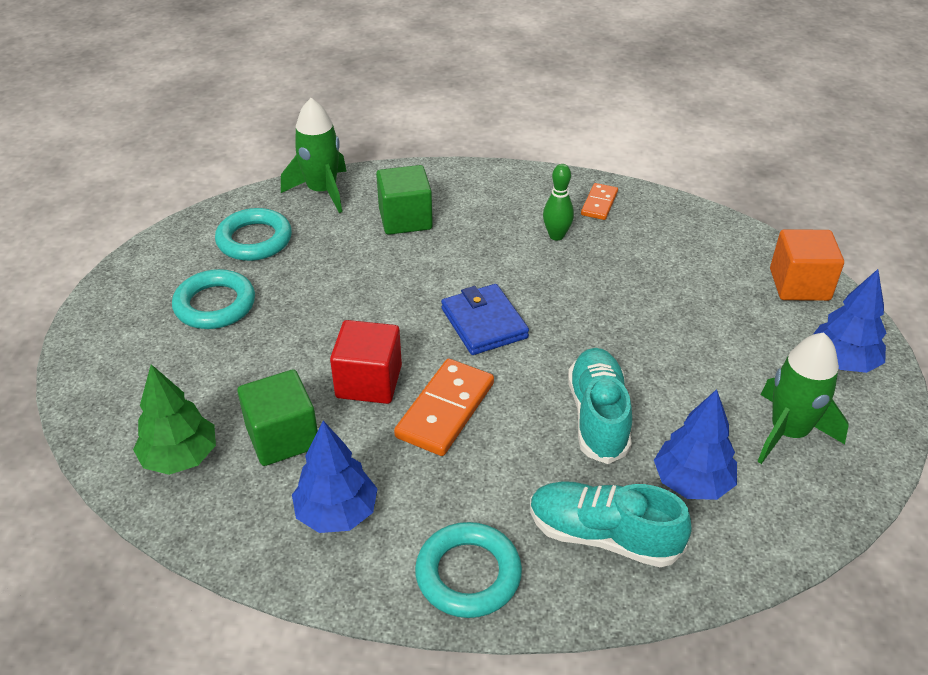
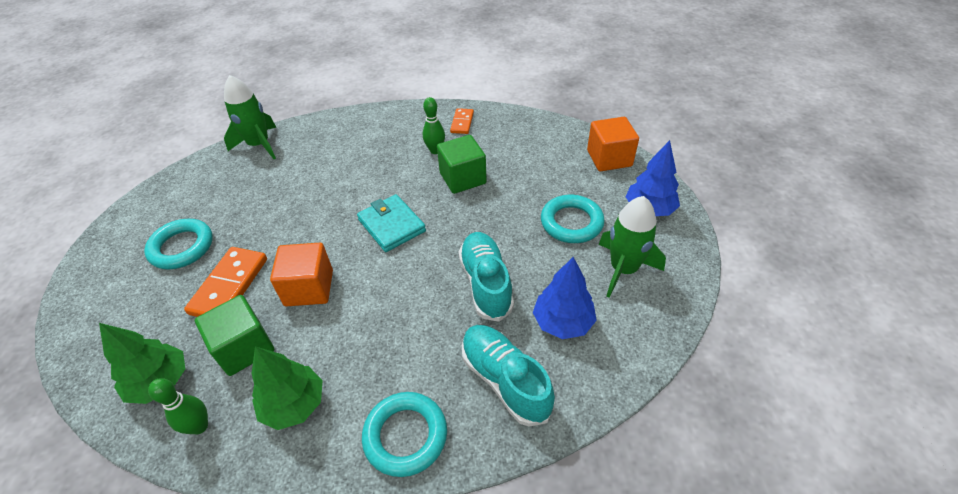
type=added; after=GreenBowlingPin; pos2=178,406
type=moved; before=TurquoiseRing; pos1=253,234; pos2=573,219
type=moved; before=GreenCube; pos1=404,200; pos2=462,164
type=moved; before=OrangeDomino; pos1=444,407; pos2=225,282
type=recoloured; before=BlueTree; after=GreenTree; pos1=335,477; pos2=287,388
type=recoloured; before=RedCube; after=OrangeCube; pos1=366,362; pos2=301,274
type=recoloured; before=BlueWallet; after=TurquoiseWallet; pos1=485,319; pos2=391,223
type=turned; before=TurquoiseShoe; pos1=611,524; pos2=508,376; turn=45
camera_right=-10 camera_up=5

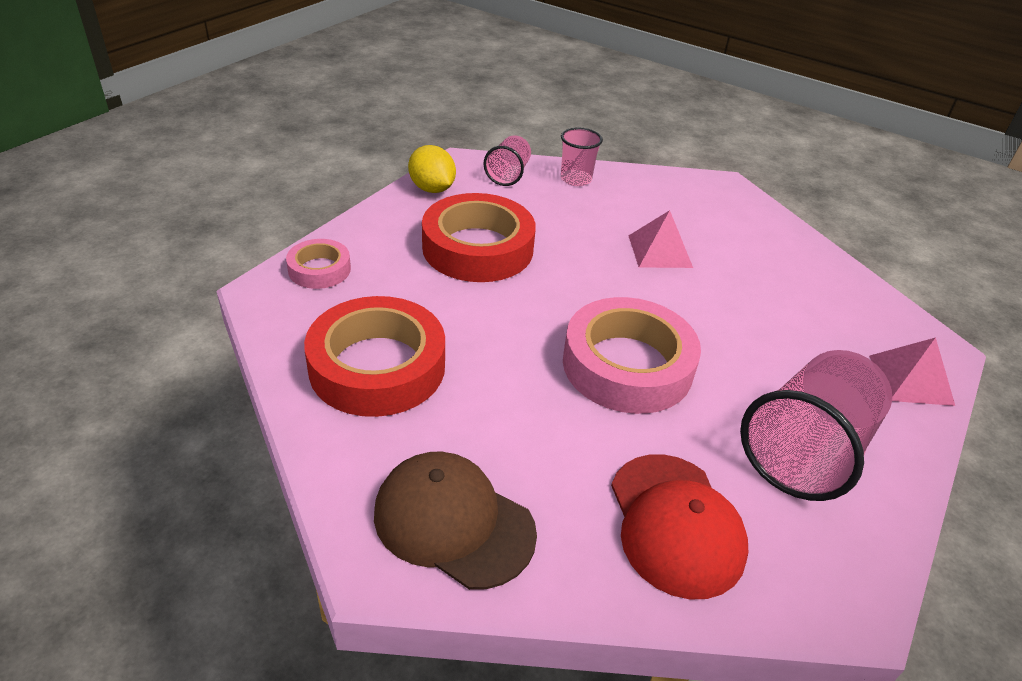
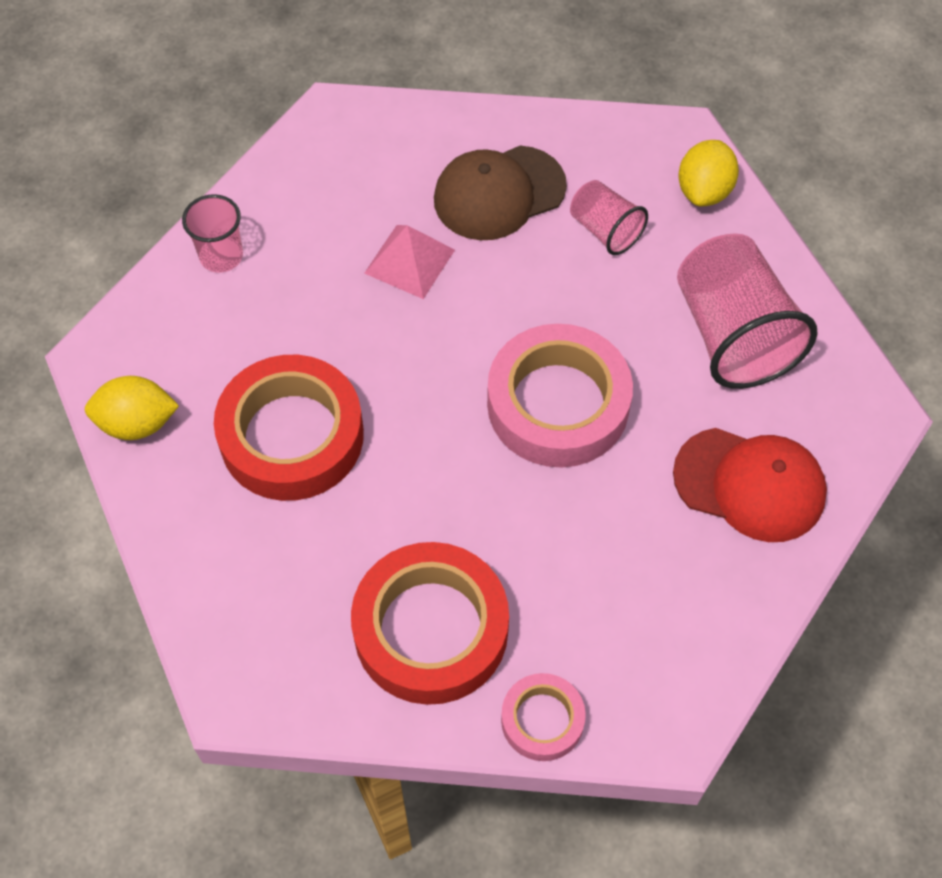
type=moved; before=PinkTape; pos1=318,264; pos2=543,717
type=moved; before=BrownCap; pos1=455,520; pos2=500,193
type=moved; before=PinkCup; pos1=507,160; pos2=609,217
type=replaced; before=PinkPyramid; after=YellowLemon; pos1=912,371; pos2=708,173
camera_right=-55 camera_up=20

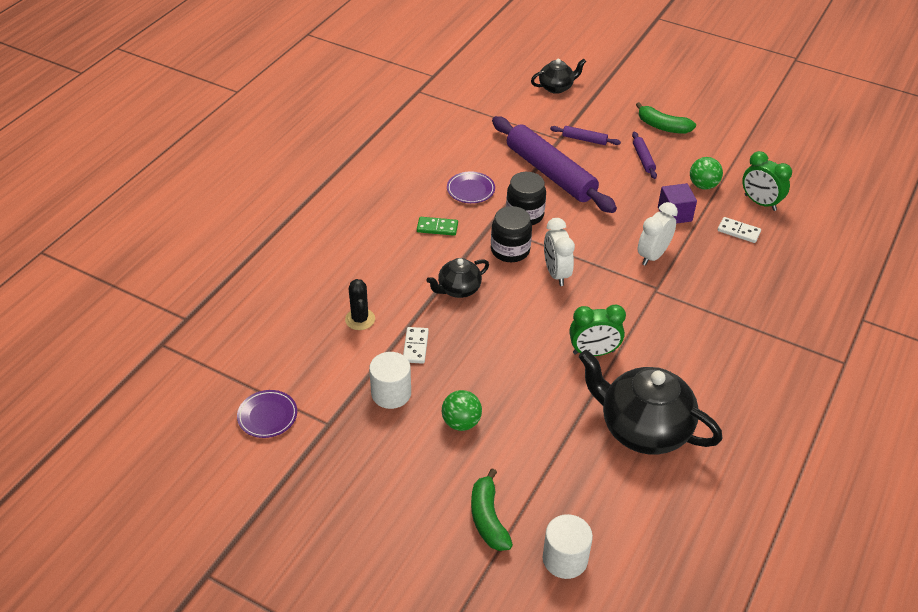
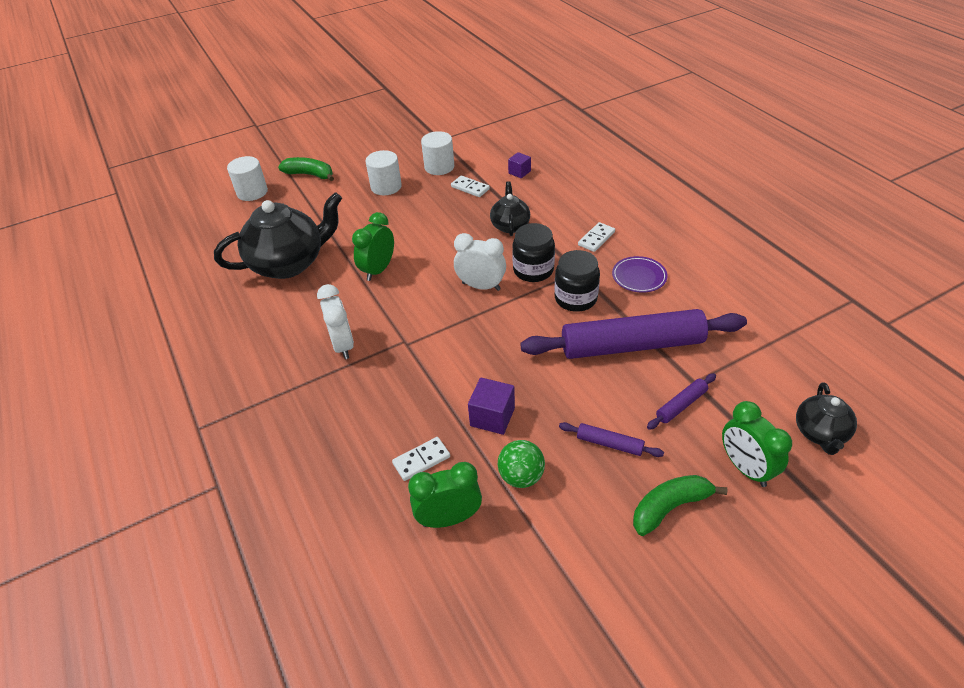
type=removed; before=PurplePlate; pos1=267,414
type=added; after=GreenClock; pos2=757,444
type=moved; before=WhiteClock; pos1=658,234; pos2=335,321
type=replaced; before=BlackCactus; after=PurpleCube; pos1=360,304; pos2=519,165
type=replaced; before=GreenBall; after=WhiteCylinder; pos1=462,410; pos2=384,172
type=recoloured; before=GreenDomino; after=WhiteDomino; pos1=437,226; pos2=596,237
camera_right=125 camera_up=0

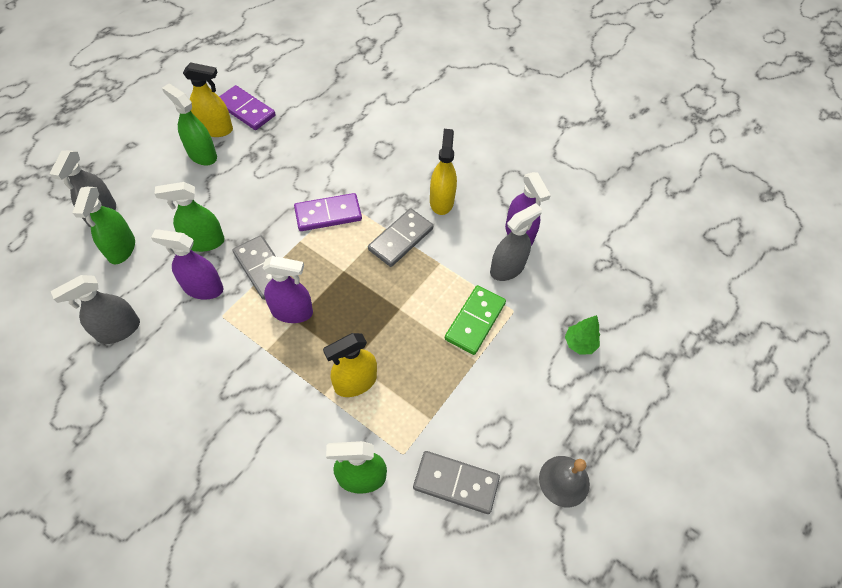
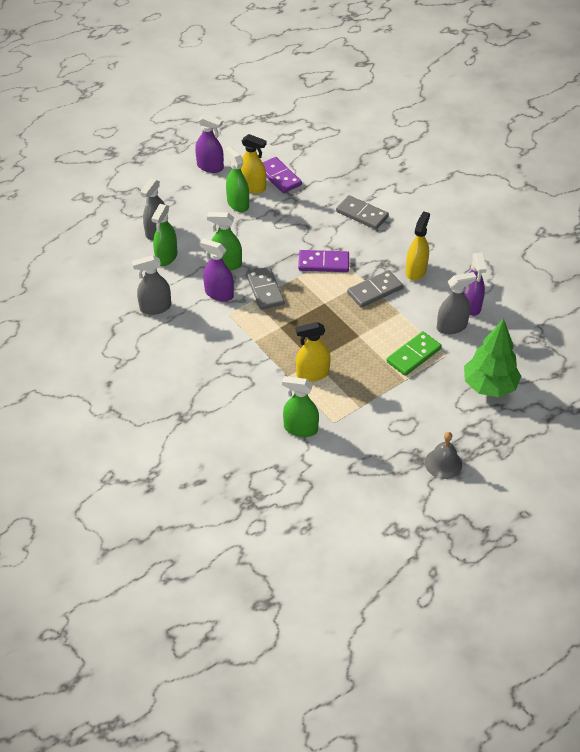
type=moved; before=PurpleSprayBottle; pos1=288,289; pos2=209,143
type=moved; before=GreyDomino; pos1=456,482; pos2=362,212
type=resized; before=GreenTree; pos1=582,335; pos2=492,357; scale=2.08
camera_right=20 camera_up=-10

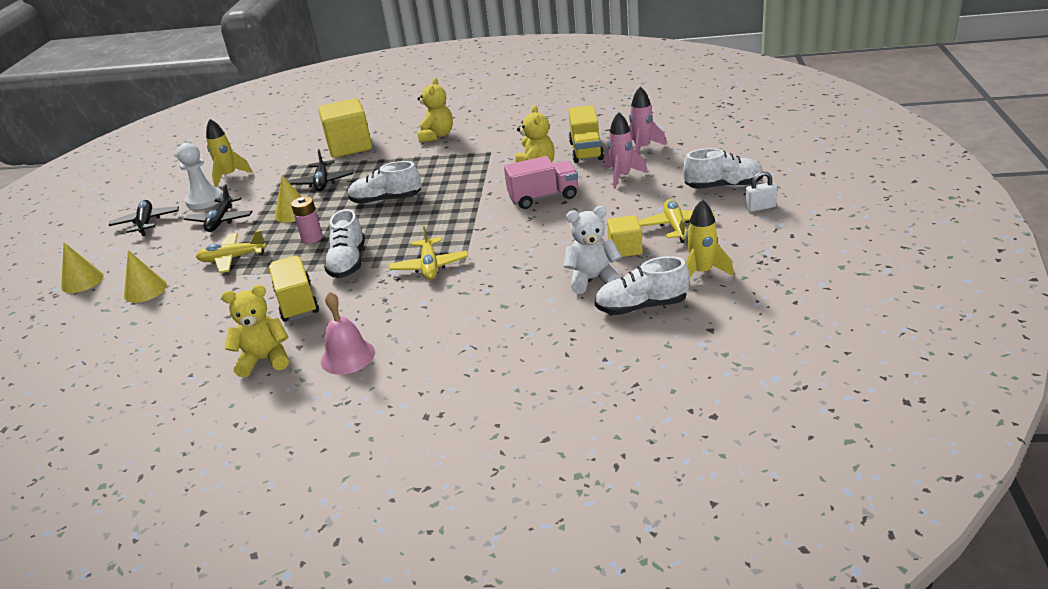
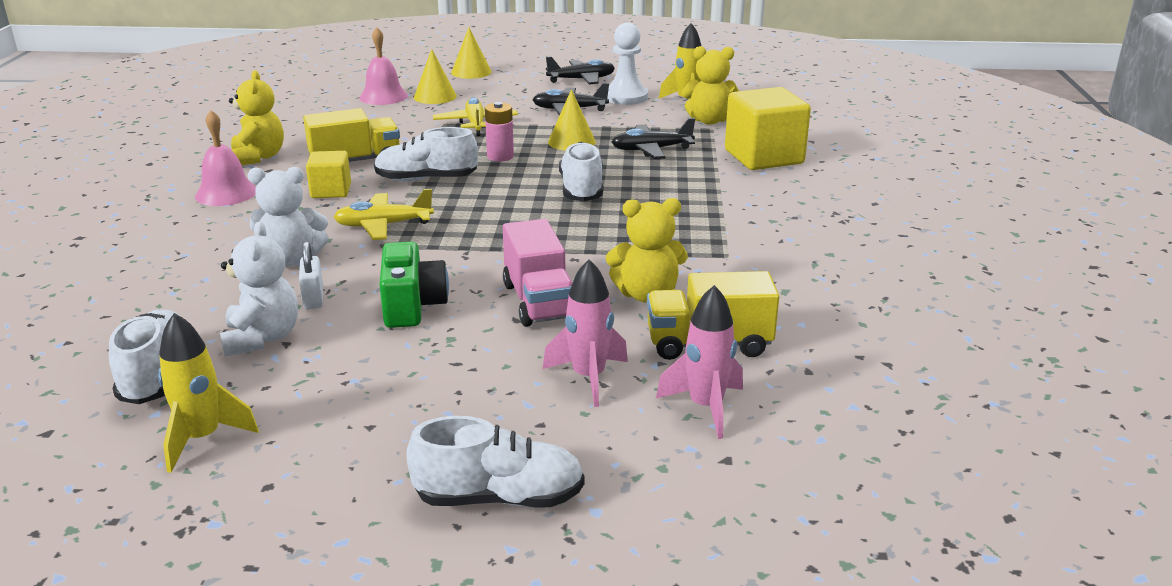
type=removed; before=YellowPlane; pos1=676,221
type=added; after=WhiteTeddyBear; pos2=288,216
type=added; after=PinkBell; pos2=383,66
type=added; after=GreenCamera; pos2=414,285
type=moved; before=YellowTeddyBear; pos1=435,110; pos2=710,85
type=moved; before=YellowCube; pos1=624,236; pos2=328,174
type=moved; before=WhitePadlock; pos1=761,191; pos2=311,275
type=turned; before=WhiteShoe; pos1=723,168; pos2=495,461; turn=-90
camera_right=85 camera_up=-5

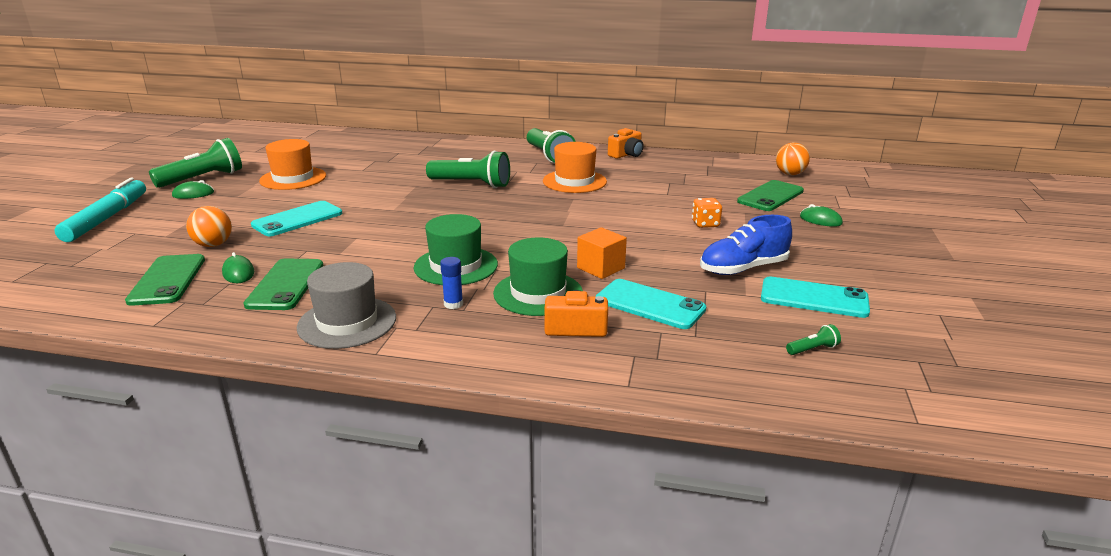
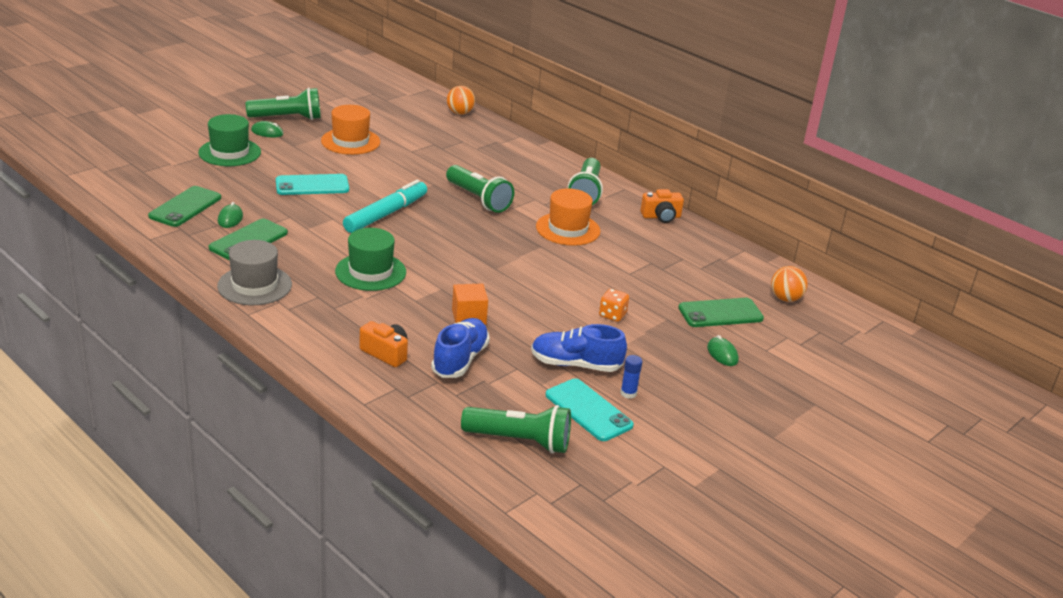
type=moved; before=TurquoiseMarker; pos1=100,210; pos2=385,206
type=moved; before=OrangeBall; pos1=209,226; pos2=461,100
type=moved; before=BlueGlueStick; pos1=451,283; pos2=631,377
type=moved; before=GreenHat; pos1=538,277; pos2=229,140
type=replaced; before=TurquoisePhone; after=BlueShoe; pos1=651,304; pos2=460,348
type=resized; before=GreenFlashlight; pos1=813,339; pos2=516,429; scale=2.42
camera_right=30 camera_up=5

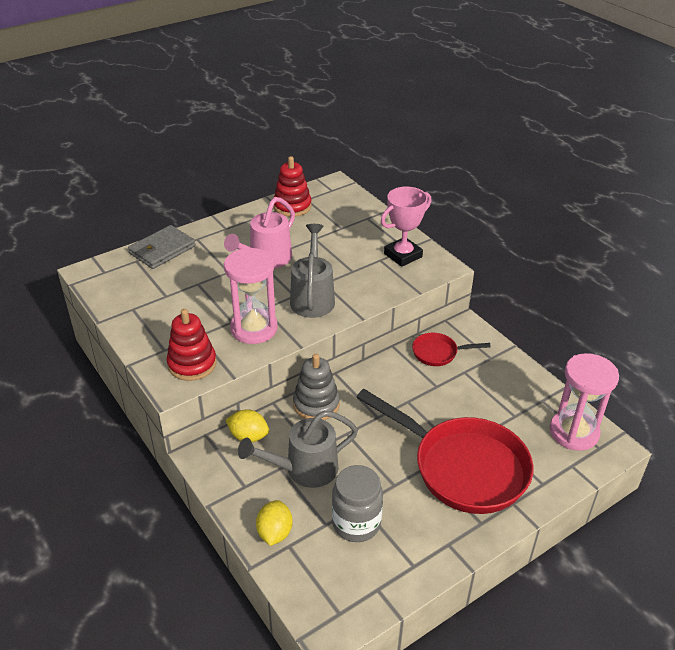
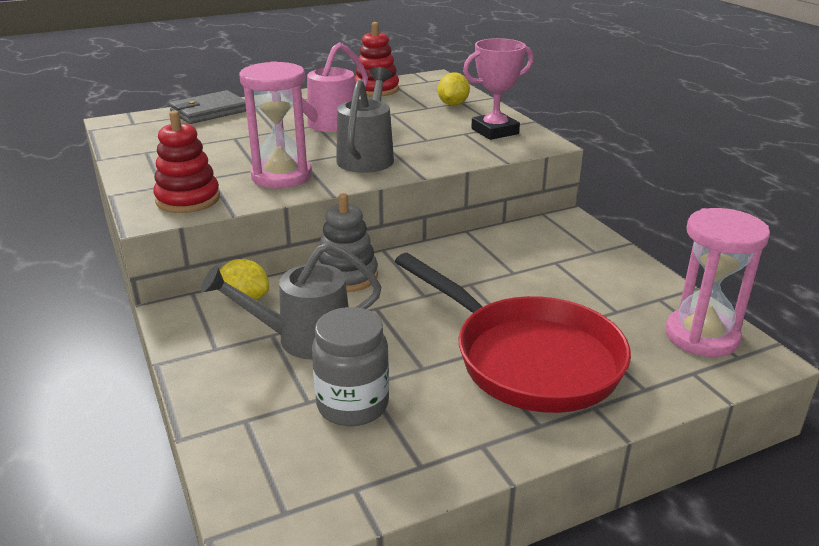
type=removed; before=RedPan; pos1=451,349
type=moved; before=YellowLemon; pos1=274,523; pos2=454,89
camera_right=10 camera_up=-10

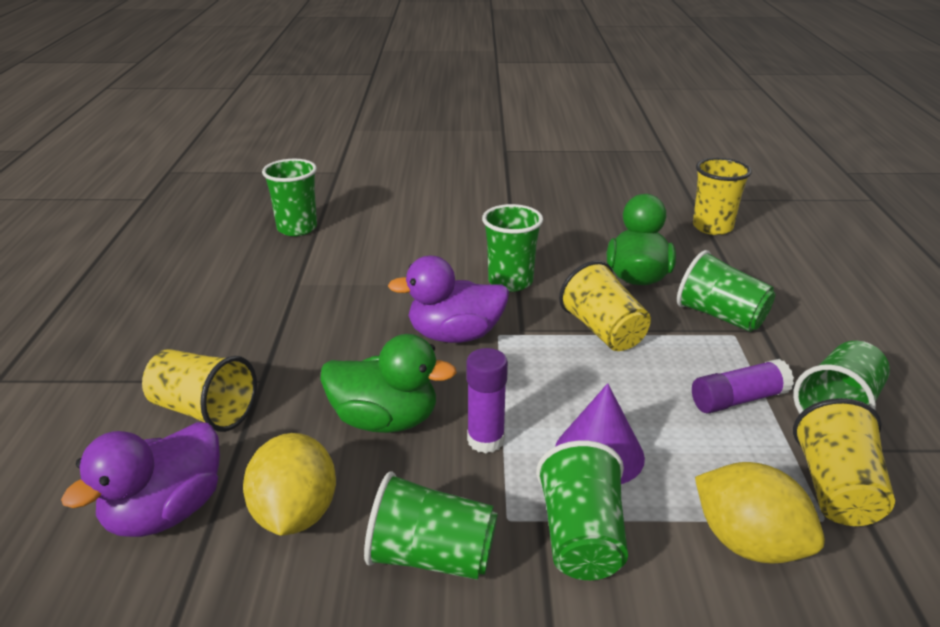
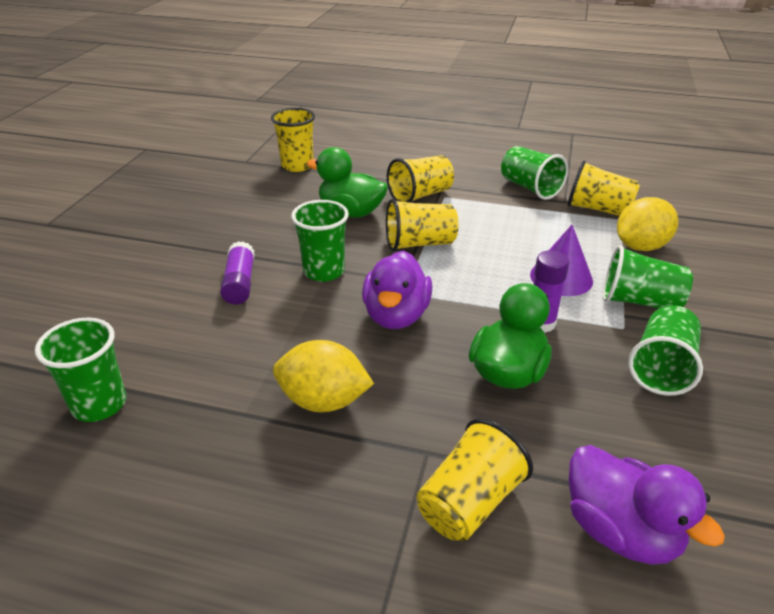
type=moved; before=YellowLemon; pos1=289,484; pos2=323,376
type=moved; before=PurpleGlueStick; pos1=743,386; pos2=237,272
type=recoloured; before=GreenCup; after=YellowCup; pos1=726,291; pos2=420,179
camera_right=-75 camera_up=5

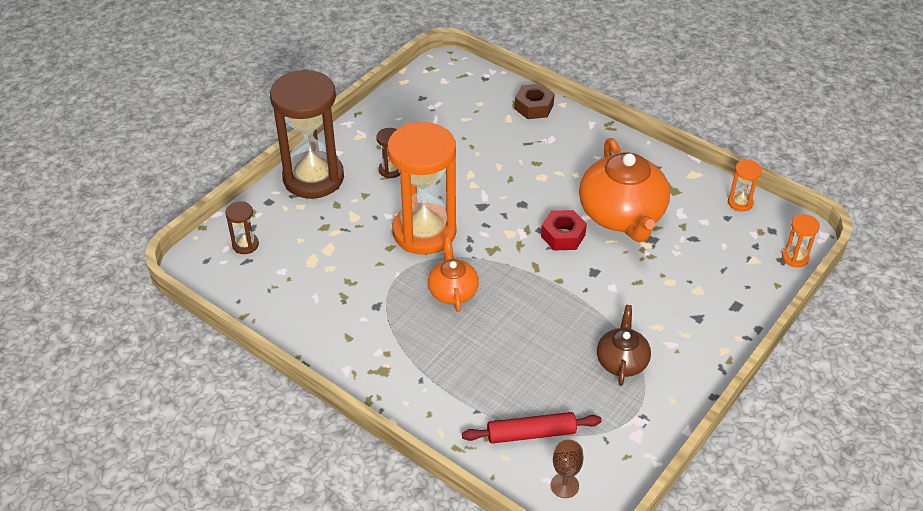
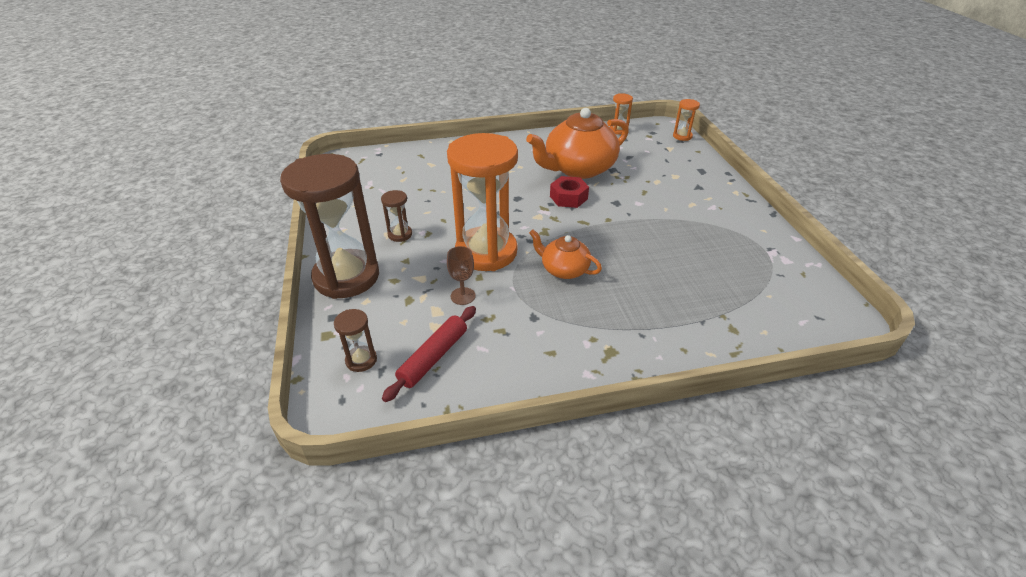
type=removed; before=BrownNut; pos1=535,101
type=removed; before=BrownTeapot; pos1=624,345
type=moved; before=RedRollingPin; pos1=532,428; pos2=429,354
type=moved; before=BrownGoblet; pos1=567,468; pos2=461,275
type=turned; before=OrangeTeapot; pos1=624,190; pos2=577,143; turn=120
camera_right=-50 camera_up=-5

